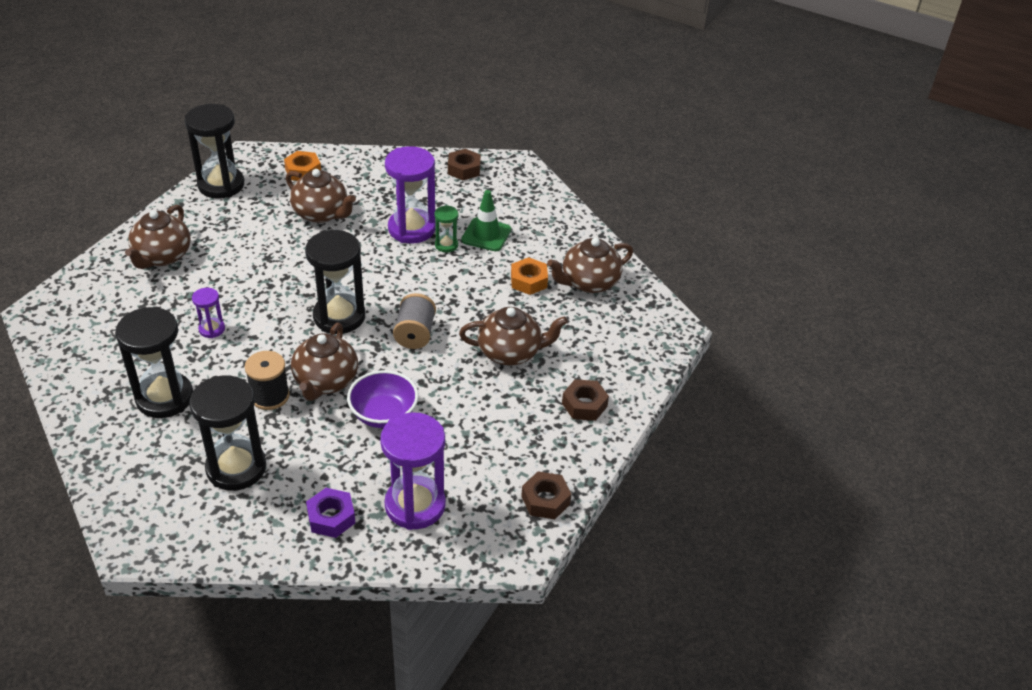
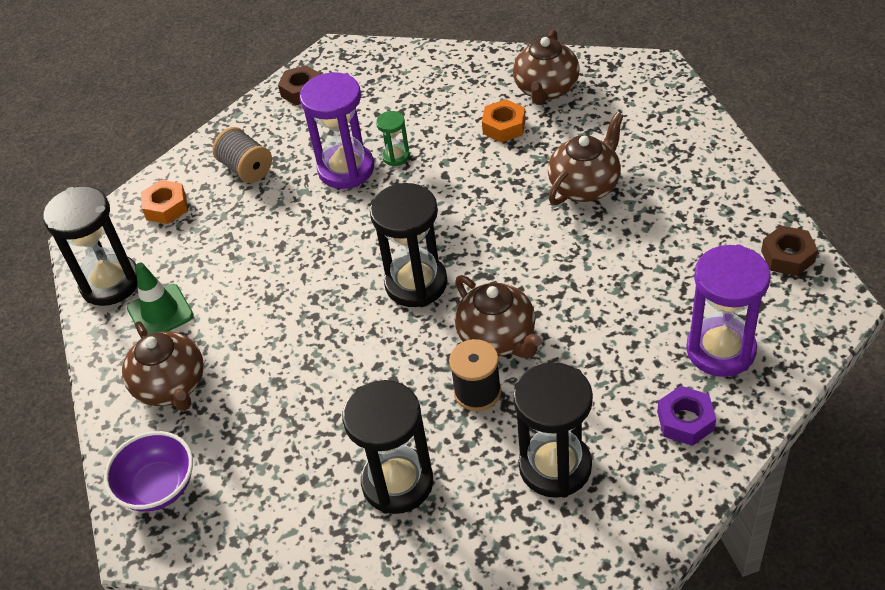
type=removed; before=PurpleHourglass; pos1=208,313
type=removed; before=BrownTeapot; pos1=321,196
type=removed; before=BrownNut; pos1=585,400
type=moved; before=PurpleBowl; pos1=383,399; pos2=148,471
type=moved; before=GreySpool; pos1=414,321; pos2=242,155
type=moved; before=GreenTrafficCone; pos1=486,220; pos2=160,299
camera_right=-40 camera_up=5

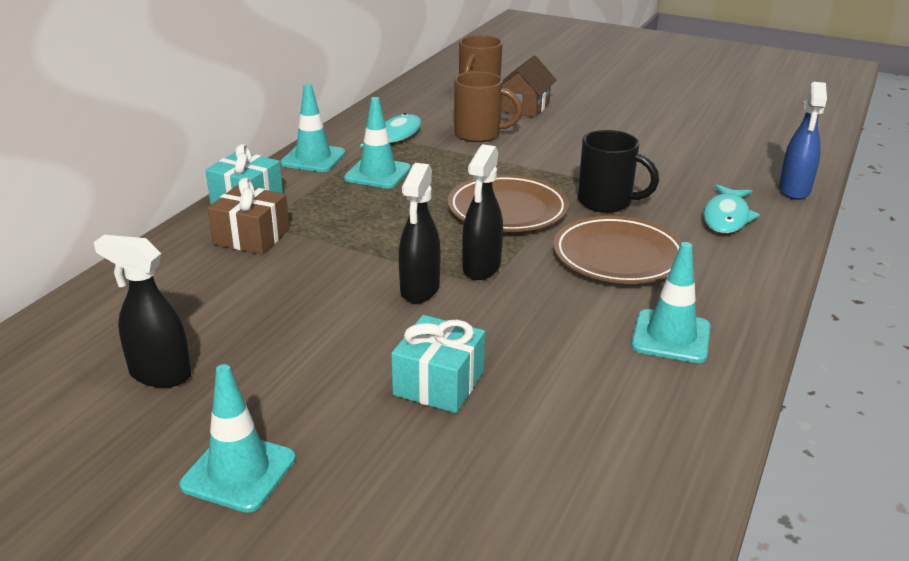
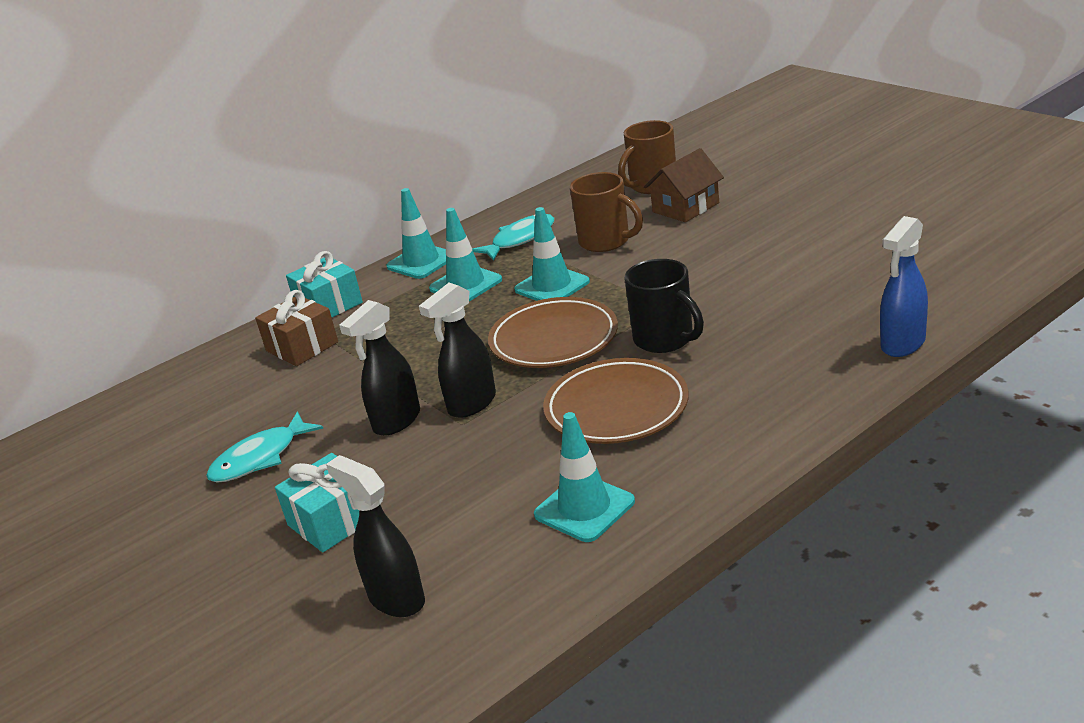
type=moved; before=BlackSprayBottle; pos1=142,311; pos2=375,536
type=moved; before=TurquoiseTrafficCone; pos1=237,438; pos2=552,254
type=moved; before=TurquoiseFish; pos1=731,208; pos2=265,447
camera_right=30 camera_up=0

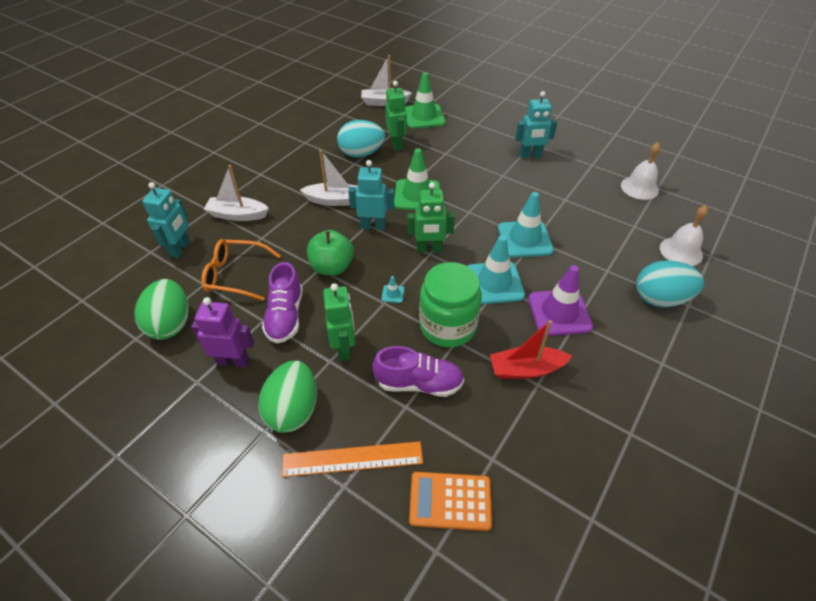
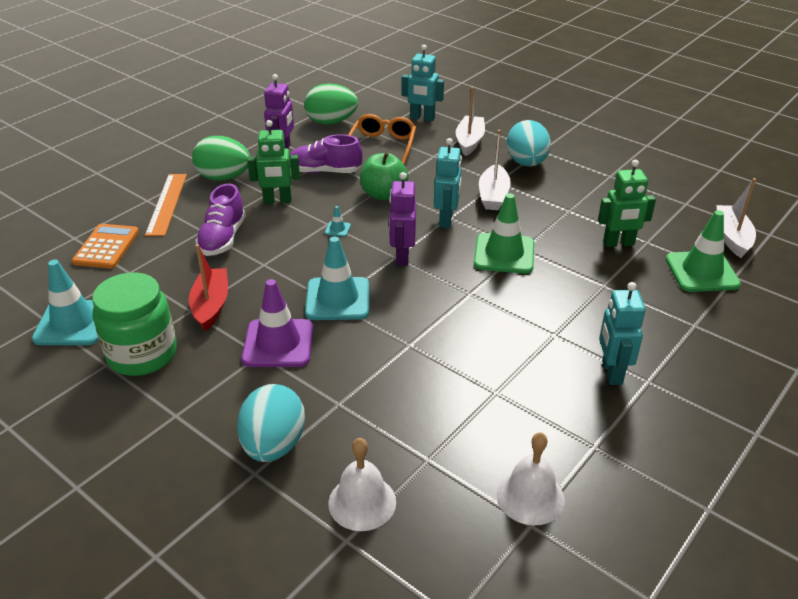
type=moved; before=TurquoiseEgg; pos1=361,138; pos2=528,143
type=moved; before=GreenJar; pos1=450,304; pos2=134,324
type=moved; before=TurquoiseTrafficCone; pos1=526,225; pos2=65,302
type=recoloured; before=GreenRobot; after=PurpleRobot; pos1=431,217; pos2=402,219
camera_right=95 camera_up=-10

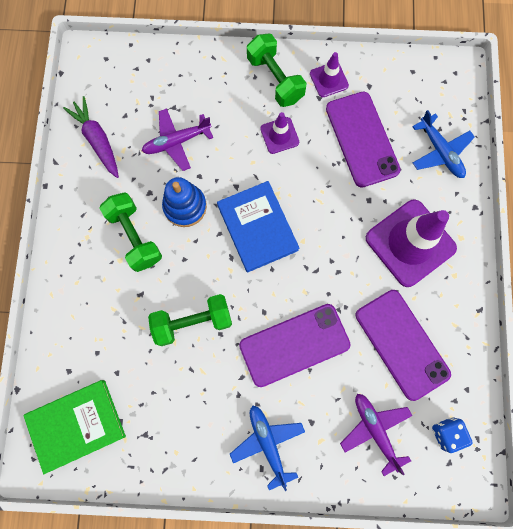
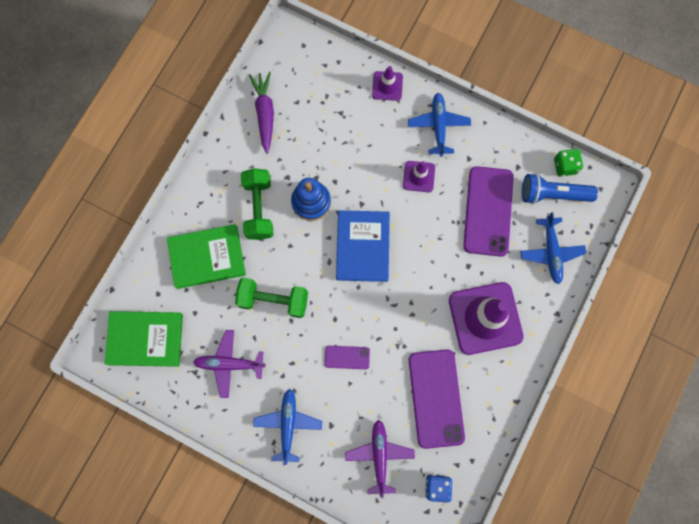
type=added; after=GreenBook; pos2=206,256
type=added; after=BlueFlashlight; pos2=560,188
type=added; after=GreenDice; pos2=568,163
type=moved; before=PurplePlane; pos1=177,139; pos2=229,364
type=moved; before=PurpleTrafficCone; pos1=329,74; pos2=387,83
type=replaced; before=GreenDumbbell; after=BluePlane; pos1=276,70; pos2=439,125
type=resized; before=PurplePhone; pos1=295,345; pos2=347,357; scale=0.48
camera_right=25 camera_up=0

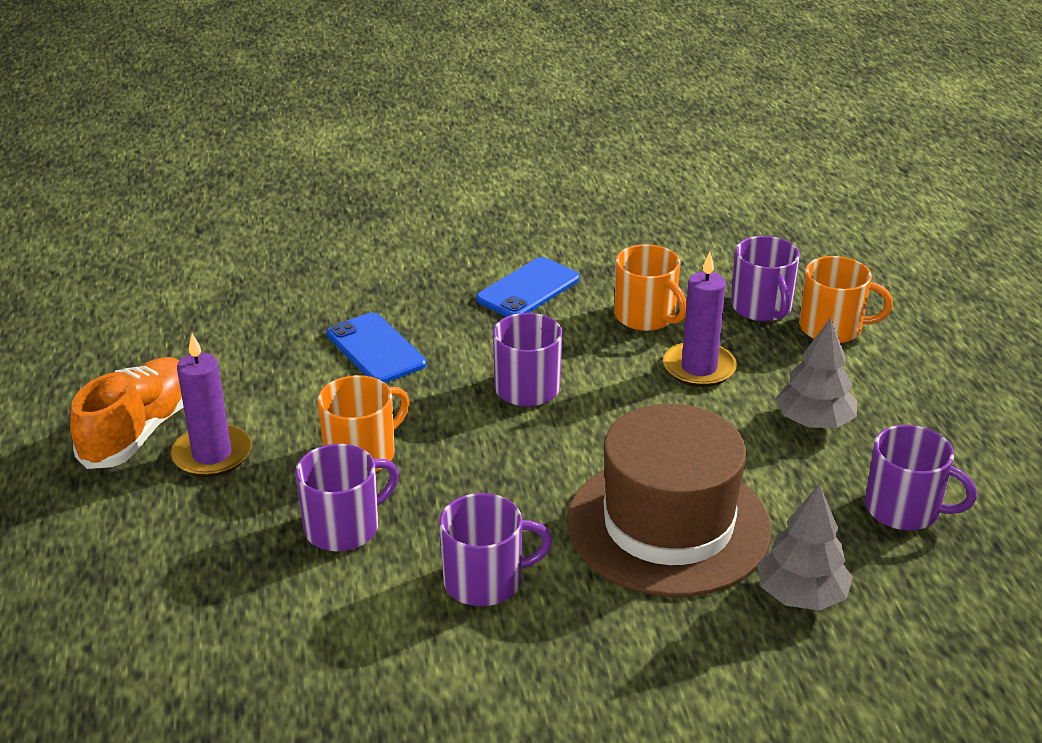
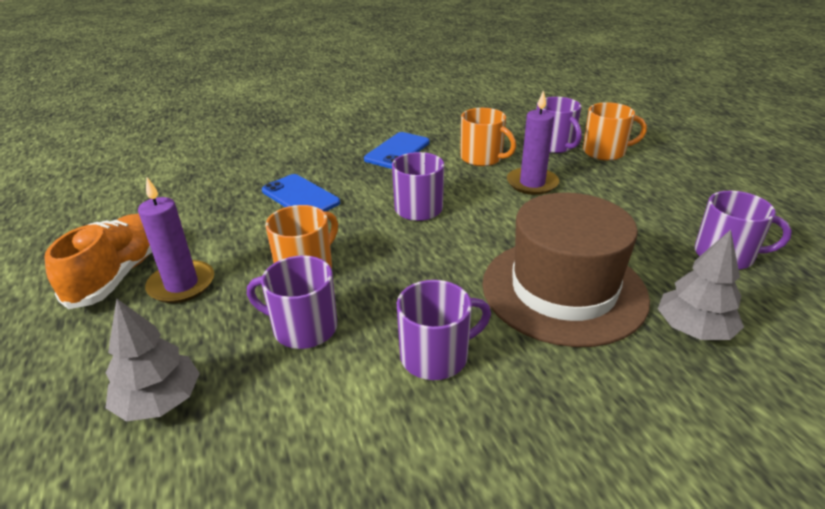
type=moved; before=GreyTree; pos1=816,372; pos2=153,360
type=turned; before=PurpleMug; pos1=347,498; pos2=292,302; turn=-120
camera_right=-10 camera_up=0

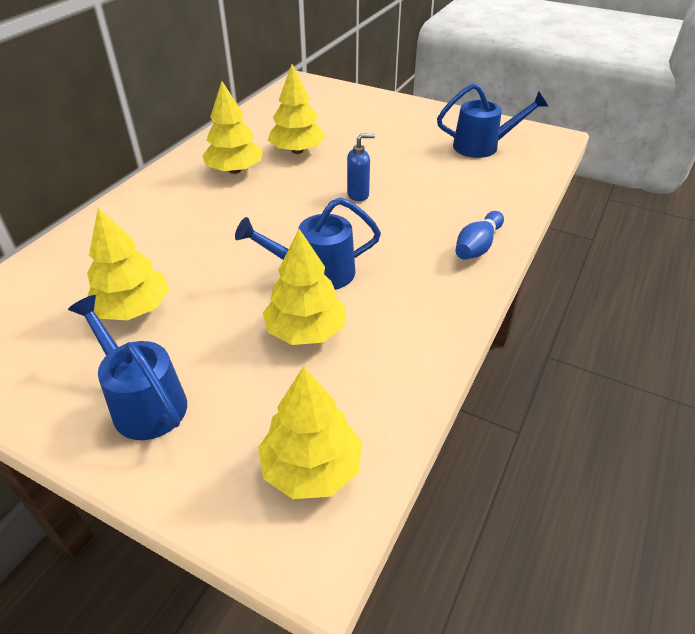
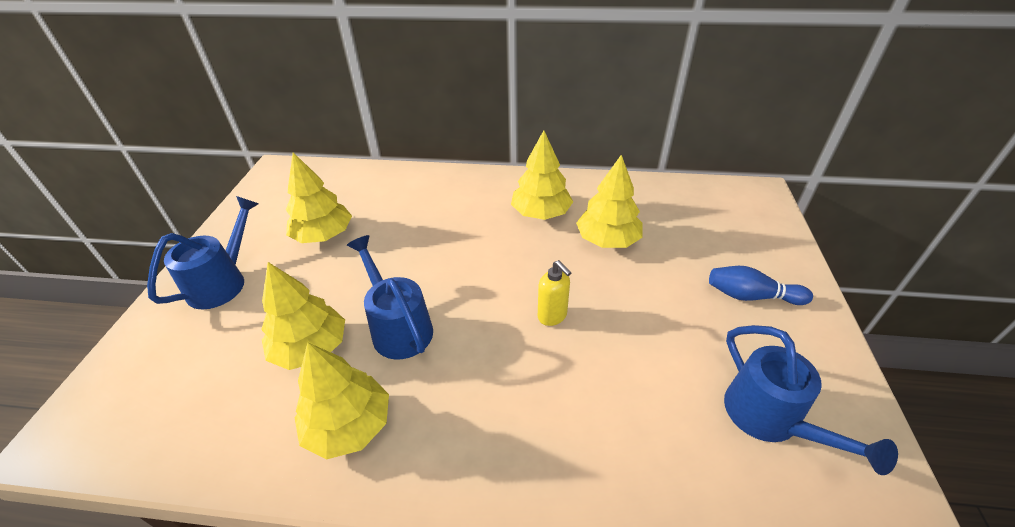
type=moved; before=YellowTree; pos1=310,432; pos2=342,401
type=moved; before=BlueBowlingPin; pos1=480,235; pos2=761,285
type=recoloured; before=BlueSoapDispenser; after=YellowSoapDispenser; pos1=361,167; pos2=555,293
camera_right=70 camera_up=0

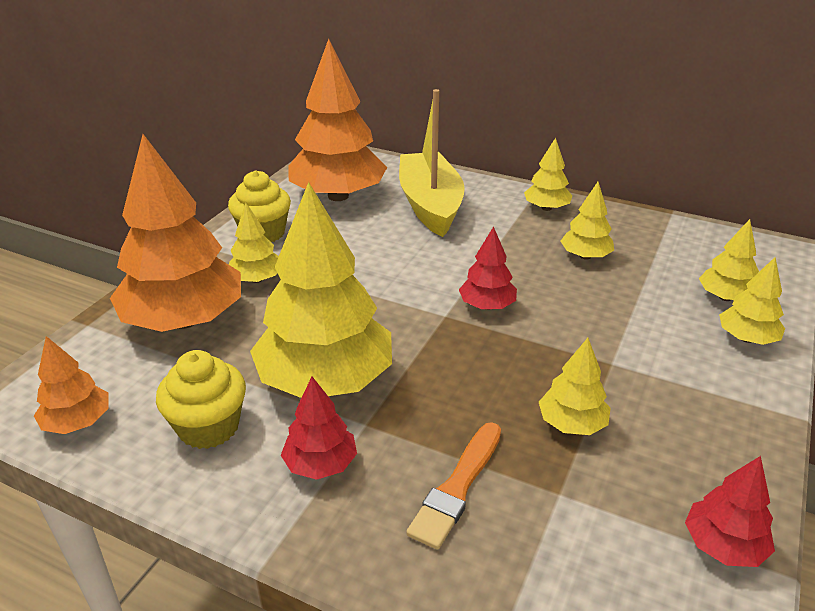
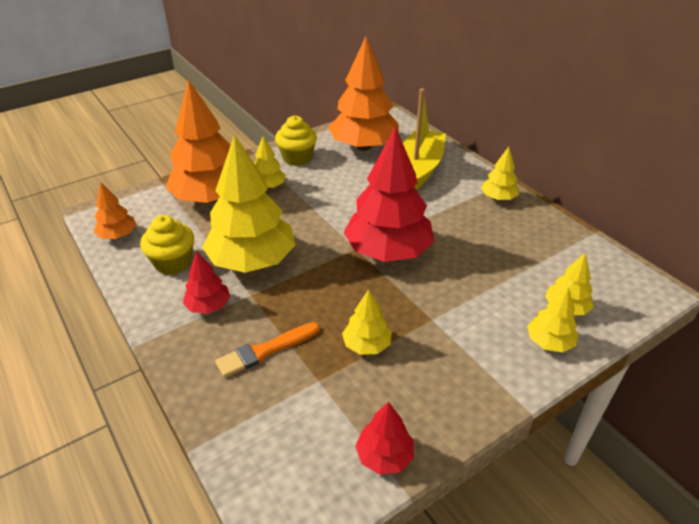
type=removed; before=YellowTree; pos1=587,221
type=resized; before=RedTree; pos1=488,268; pos2=388,194; scale=2.11
camera_right=30 camera_up=5

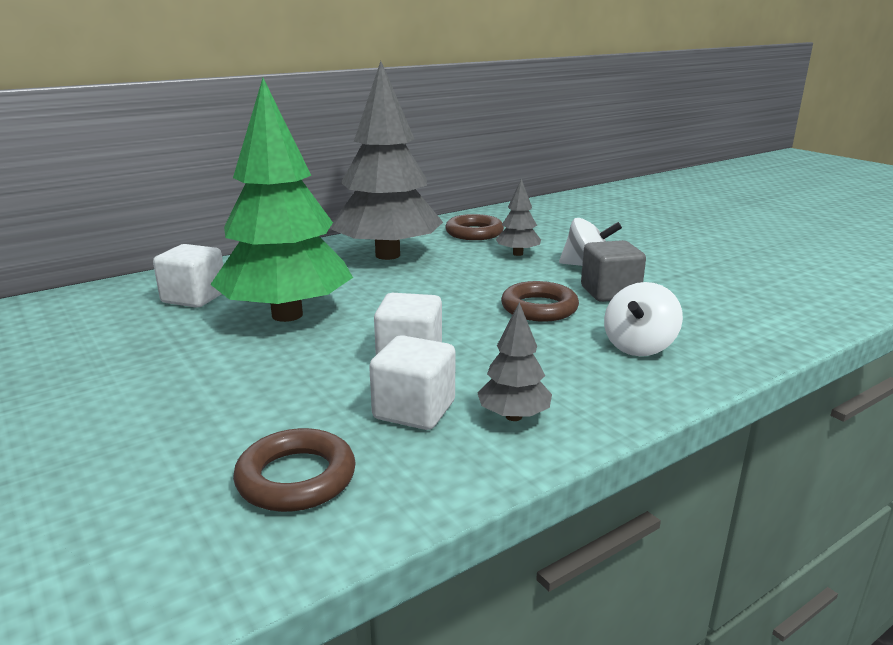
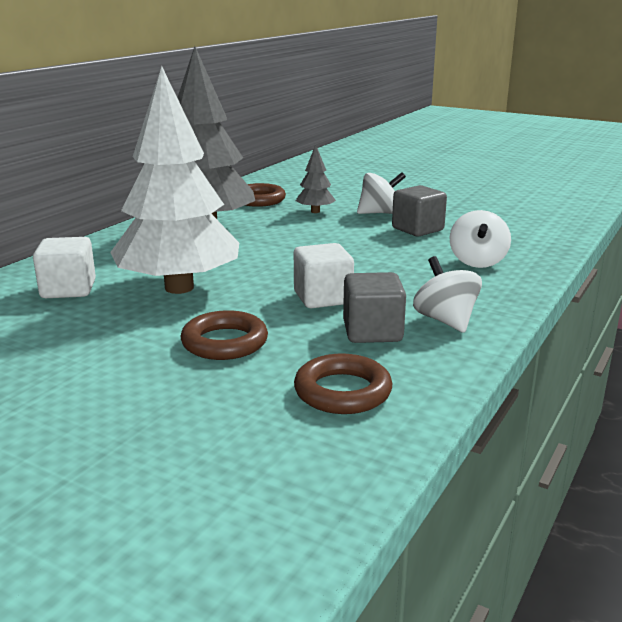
type=moved; before=BrownRing; pos1=540,301; pos2=224,335
type=replaced; before=GreyTree; after=WhiteSpinningTop; pos1=514,361; pos2=447,294
type=recoloured; before=GreenTree; after=WhiteTree; pos1=281,200; pos2=174,180
type=recoloured; before=WhiteCube; after=GreyCube; pos1=412,382; pos2=374,307
camera_right=-25 camera_up=0

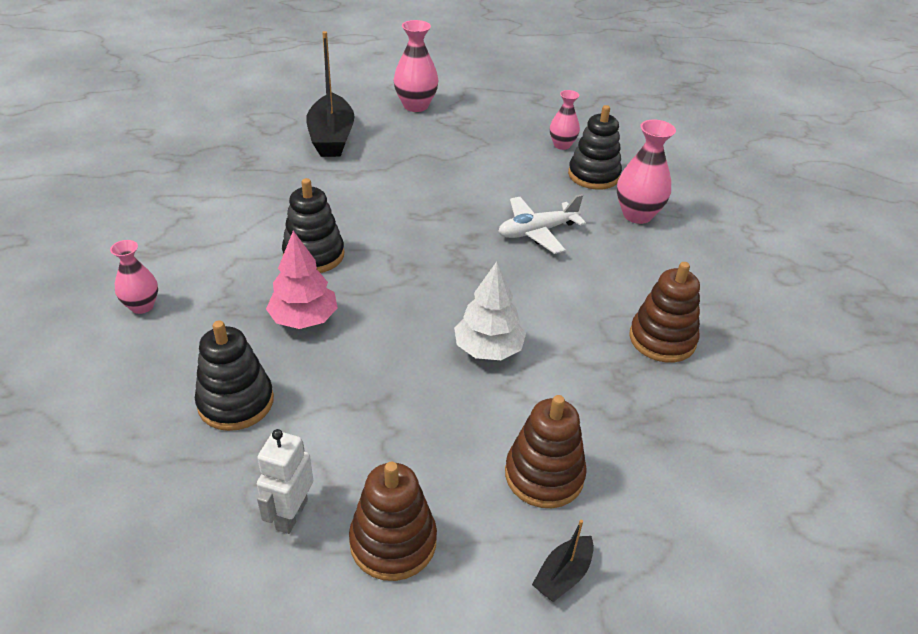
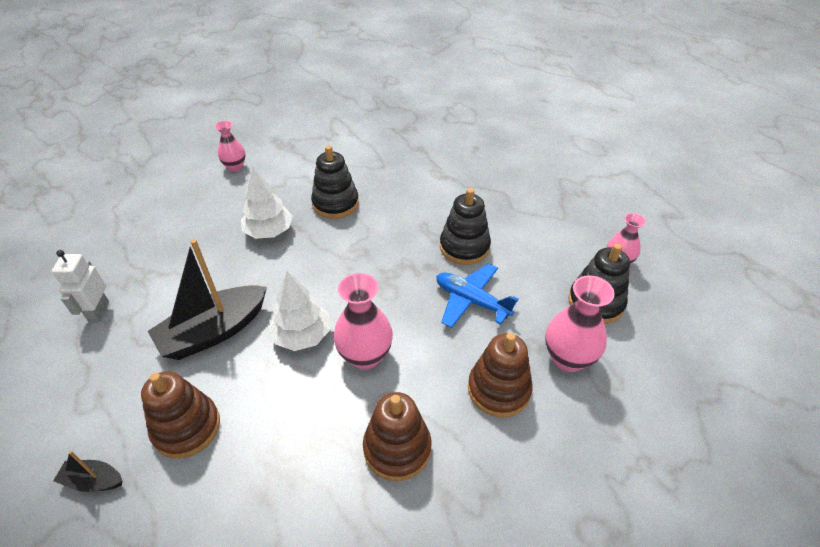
type=moved; before=BlackStackingToy; pos1=234,376; pos2=465,226
type=moved; before=BlackBoat; pos1=330,94; pos2=207,299
type=moved; before=BrownStackingToy; pos1=393,521; pos2=500,375
type=moved; before=PinkVase; pos1=416,66; pos2=363,321
type=recoloured; before=PinkTree; after=WhiteTree; pos1=302,280; pos2=267,202
type=recoloured; before=WhitePlane; after=BluePlane; pos1=542,224; pos2=477,295
type=turned; before=WhiteRobot; pos1=285,481; pos2=80,286; turn=-75
camera_right=60 camera_up=5

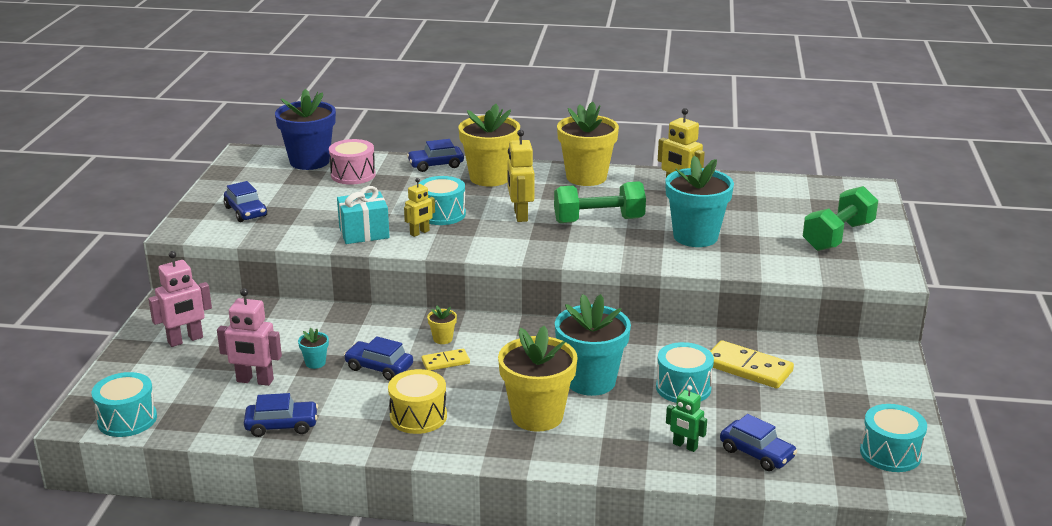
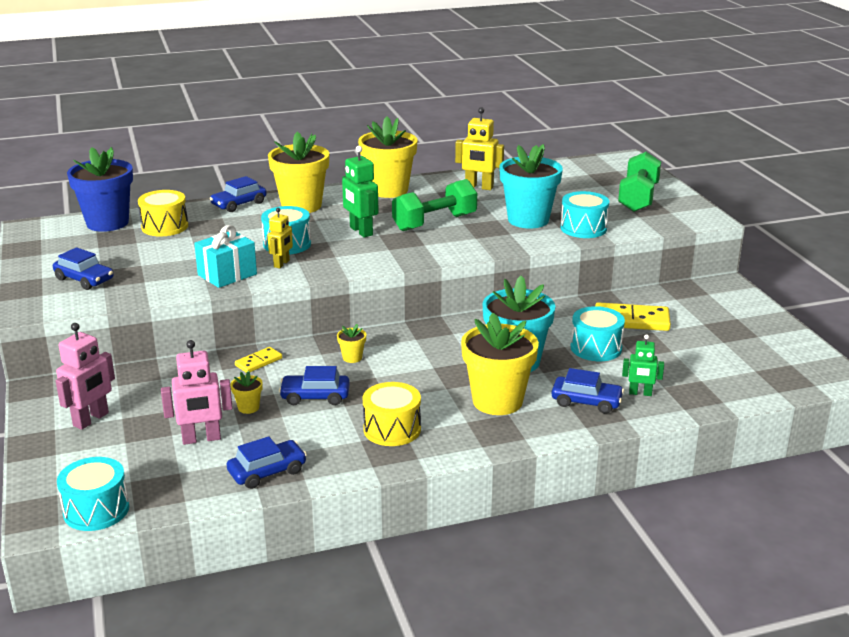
type=moved; before=YellowDomino; pos1=446,360; pos2=258,360
type=moved; before=BlueCar; pos1=758,442; pos2=588,391
type=moved; before=TurquoiseDrum; pos1=893,438; pos2=585,214
type=recoloured; before=TurquoiseFlowerPot; after=YellowFlowerPot; pos1=313,348; pos2=246,392
type=recoloured; before=PinkDrum; after=YellowDrum; pos1=352,162; pos2=163,213
type=recoloured; before=YellowRobot; after=GreenRobot; pos1=520,176; pos2=360,192
camera_right=-25 camera_up=0

